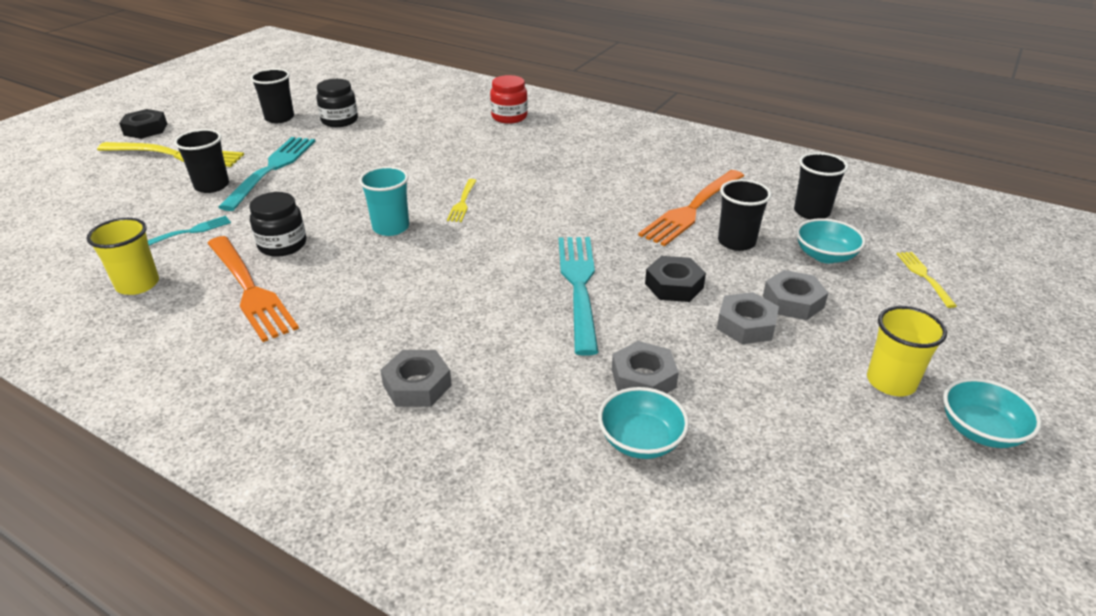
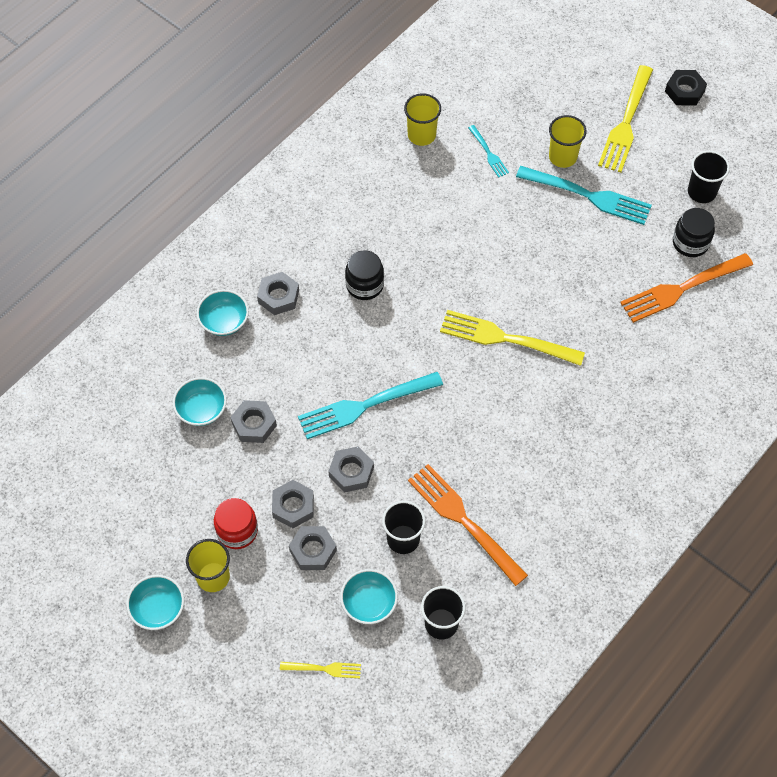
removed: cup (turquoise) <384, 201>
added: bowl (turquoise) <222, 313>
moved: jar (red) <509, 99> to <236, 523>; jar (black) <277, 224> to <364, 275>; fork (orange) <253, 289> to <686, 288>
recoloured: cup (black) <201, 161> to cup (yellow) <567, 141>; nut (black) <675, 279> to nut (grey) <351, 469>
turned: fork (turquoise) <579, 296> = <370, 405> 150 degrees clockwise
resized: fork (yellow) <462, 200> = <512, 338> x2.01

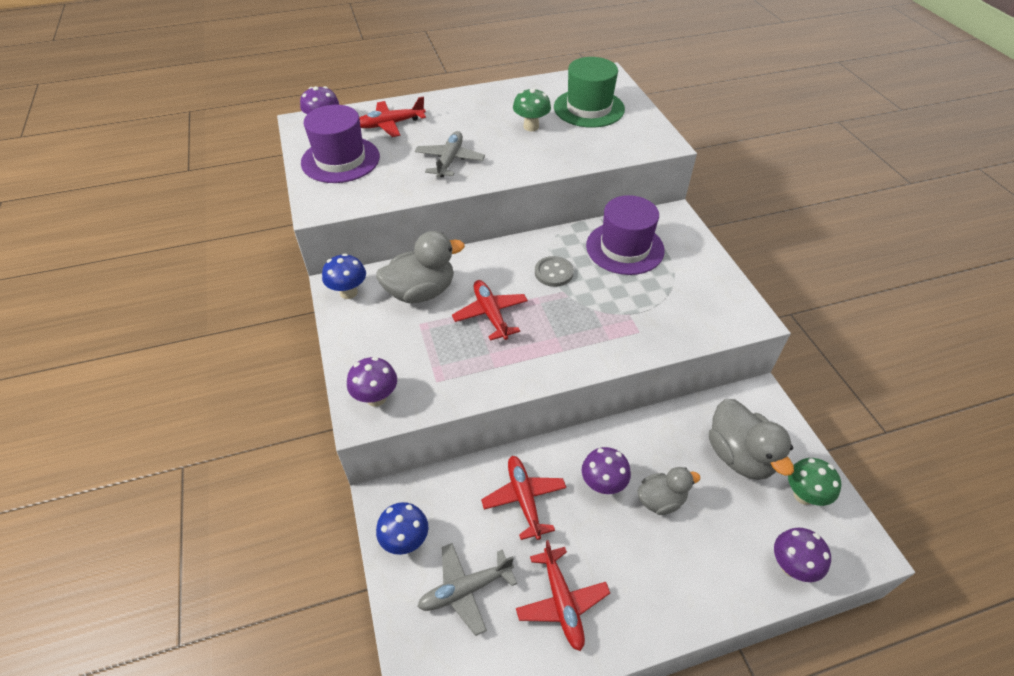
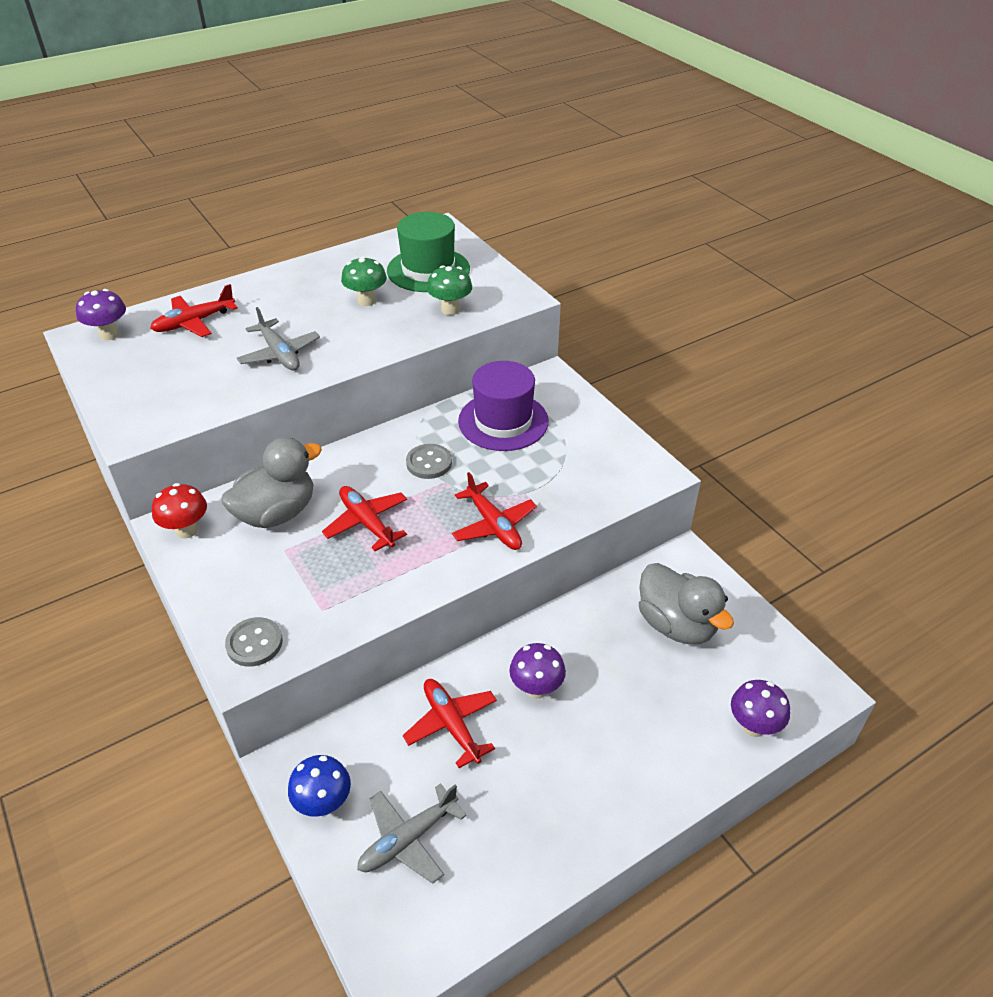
removed: hat (purple) <340, 144>; duck (grey) <669, 491>
moved: mushroom (green) <814, 482> to <449, 290>; plane (red) <563, 595> to <494, 511>
replaced: mushroom (purple) <372, 382> to button (grey) <254, 642>
recoloured: mushroom (blue) <344, 276> to mushroom (red) <179, 511>
turned: plane (grey) <450, 154> = <278, 339> 150 degrees clockwise

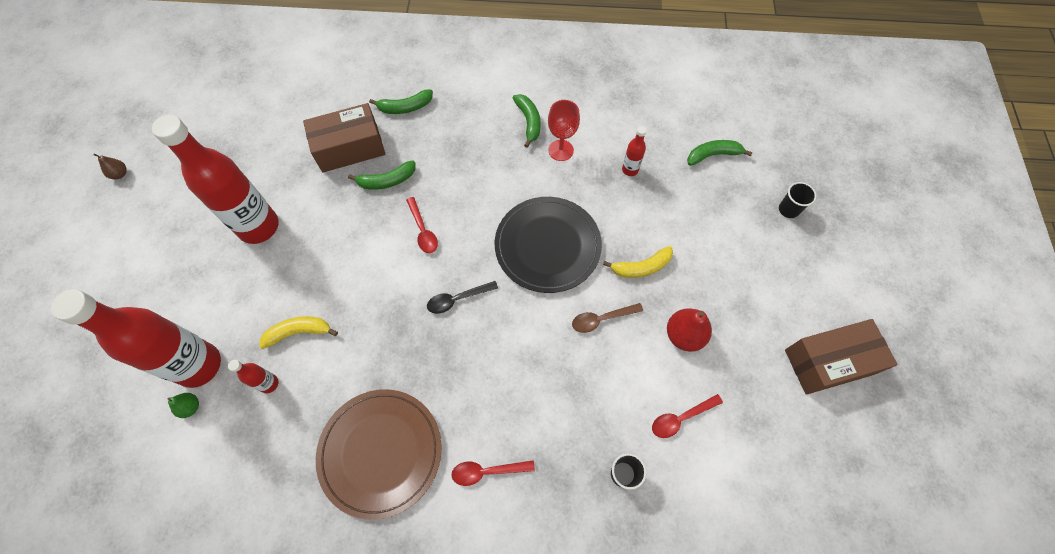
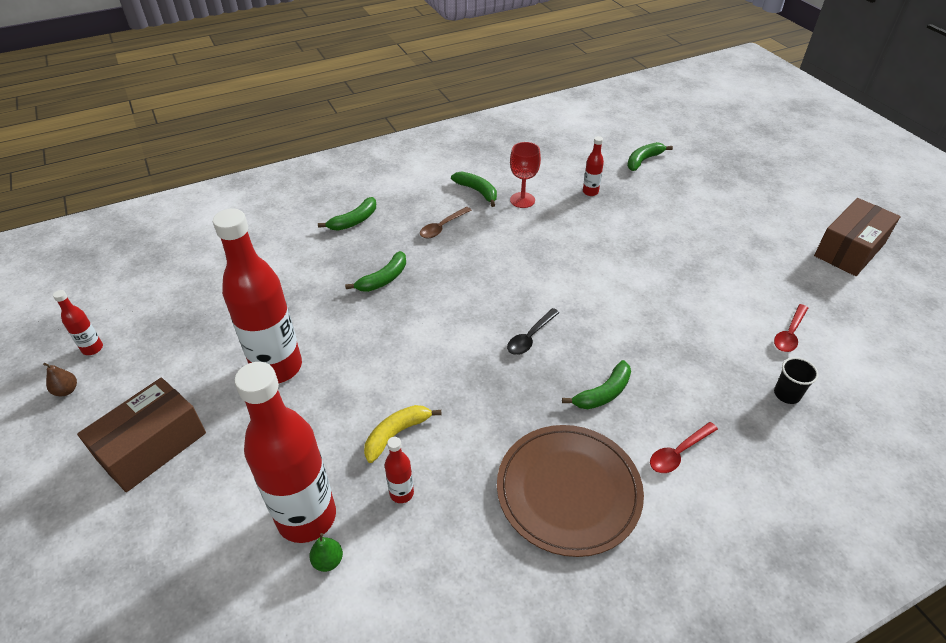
removed: cup (black) <798, 200>; spoon (red) <422, 225>; plate (black) <548, 245>; banana (yellow) <638, 262>; pear (red) <689, 330>
added: bottle (red) <78, 322>; banana (green) <596, 384>
moved: box (brown) <344, 137> to <141, 435>; spoon (brown) <607, 318> to <446, 222>

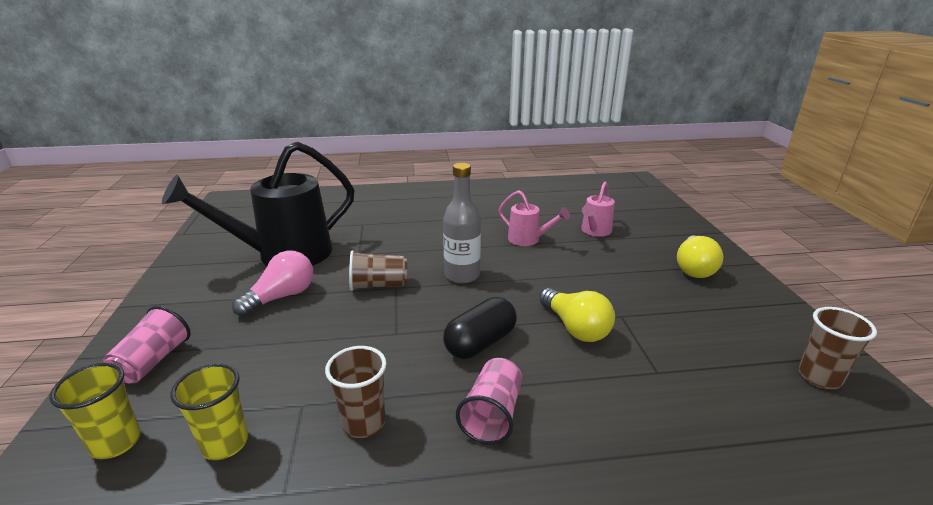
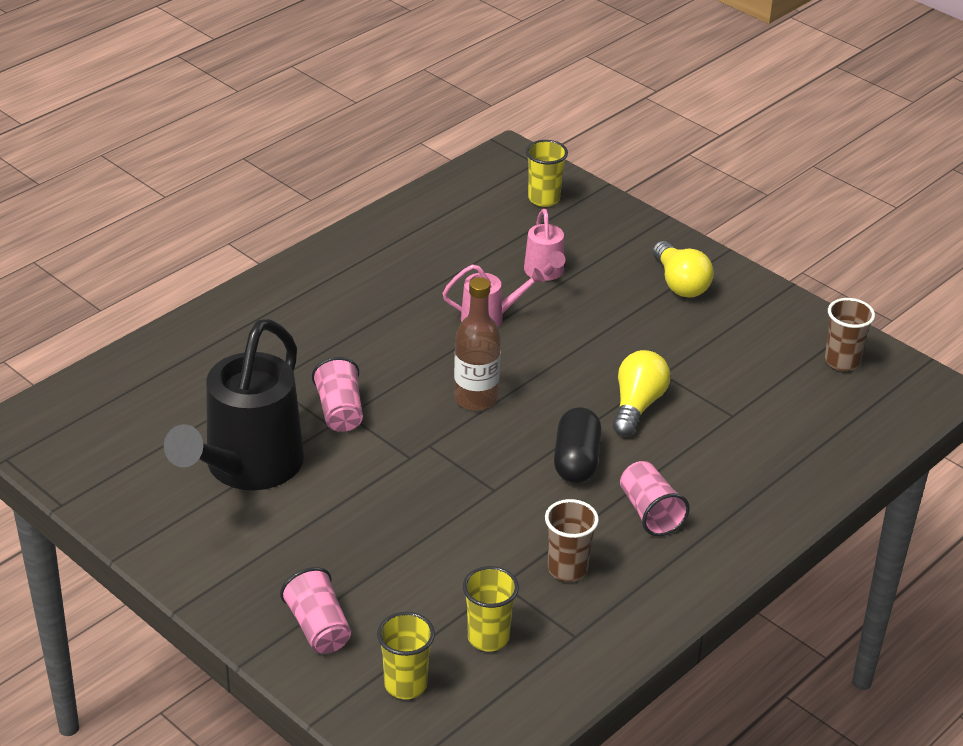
removed: cup (brown) <378, 270>; light bulb (pink) <272, 284>
added: cup (yellow) <547, 173>; cup (pink) <337, 394>
recoloured: bottle (grey) <462, 223> to bottle (brown) <477, 344>
turned: light bulb (yellow) <577, 315> = <641, 393> 90 degrees counterclockwise

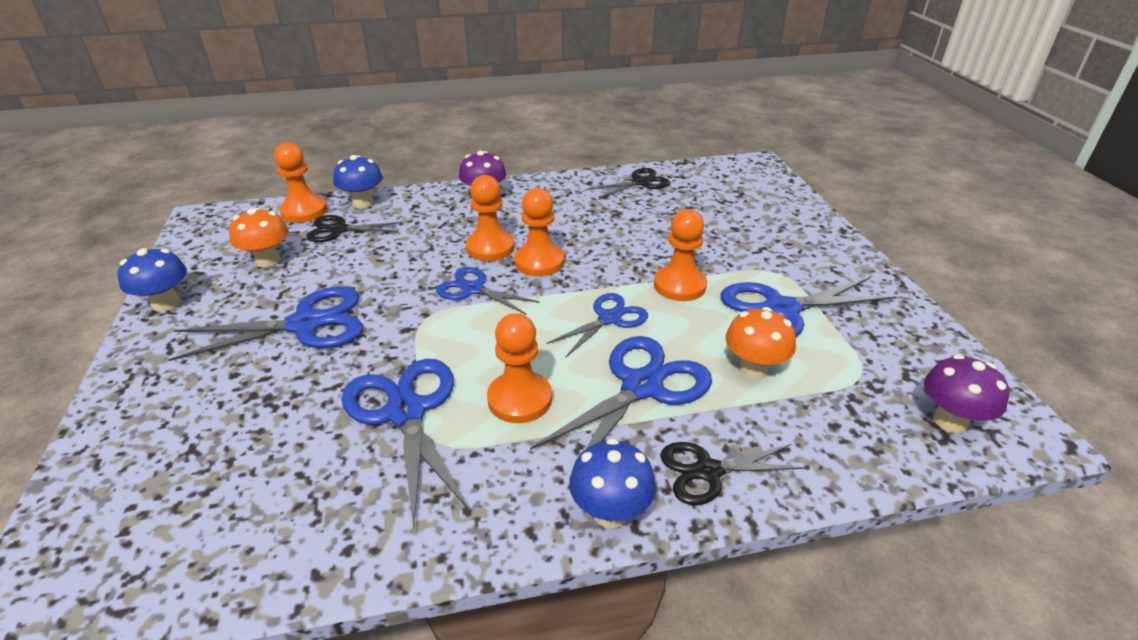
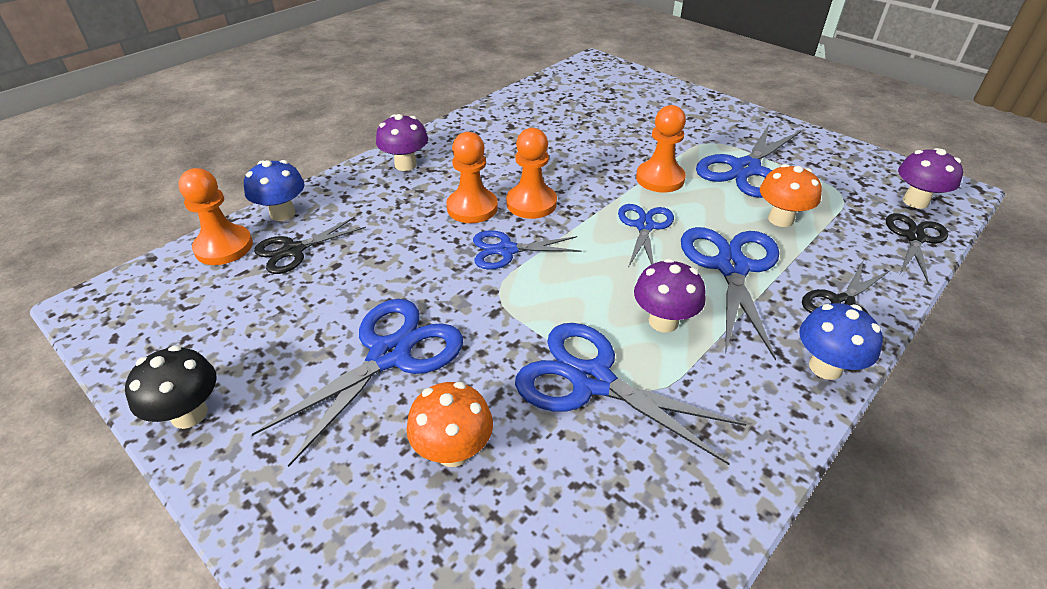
moved: scissors (black) <629, 183> to <917, 248>; mushroom (orange) <259, 237> to <449, 424>
replaced: pawn (orange) <519, 368> to mushroom (purple) <670, 295>
recoloured: mushroom (blue) <152, 280> to mushroom (black) <171, 387>

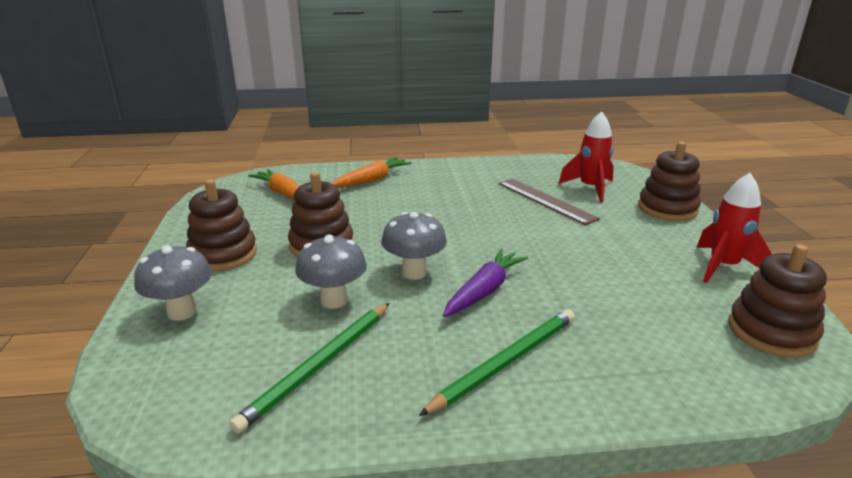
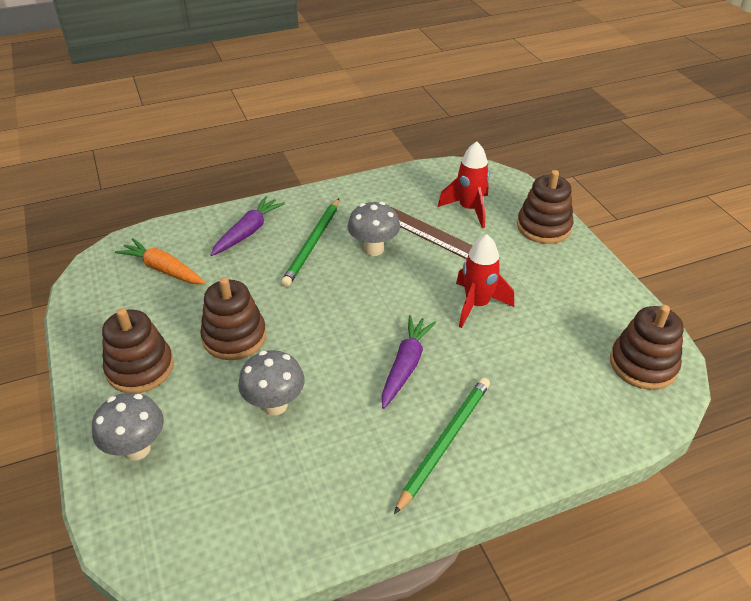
moved: rocket (red) <734, 228> to <485, 281>; mushroom (grey) <414, 246> to <374, 229>; pencil (green) <309, 368> to <310, 242>
recoloured: carrot (orange) <372, 172> to carrot (purple) <248, 226>

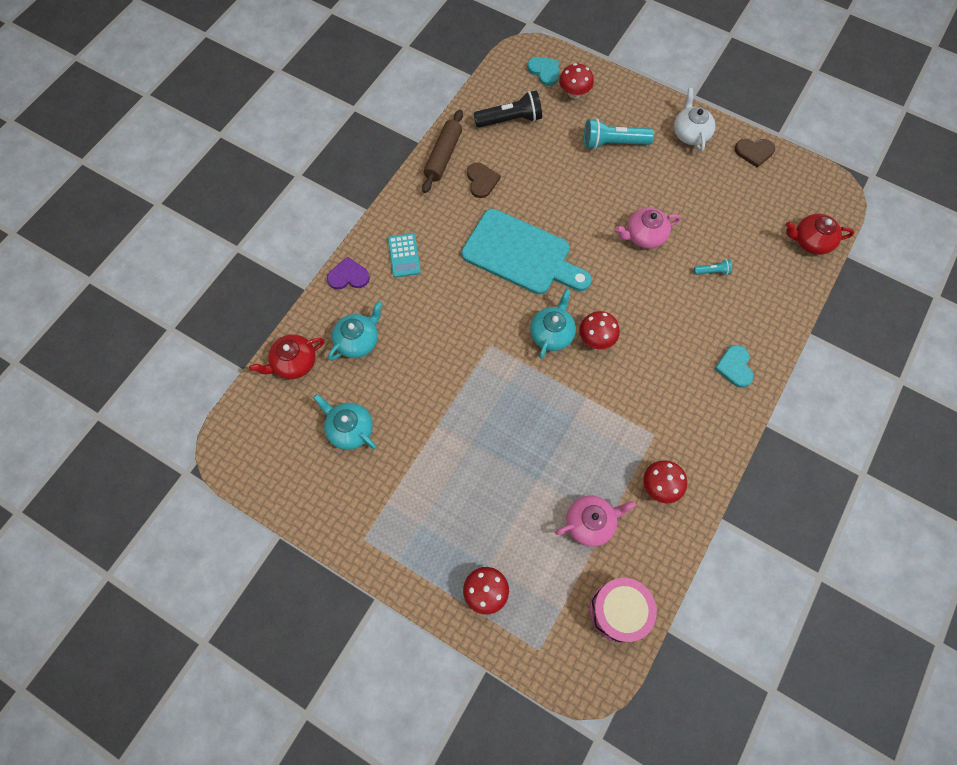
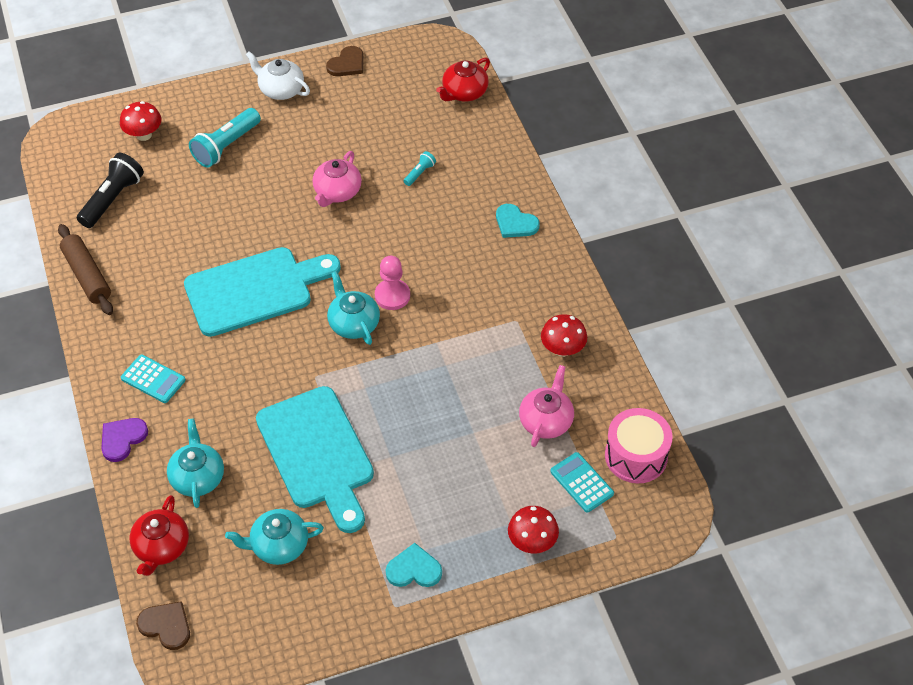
added: cutting board (turquoise) <315, 459>; calculator (turquoise) <582, 482>
moved: heart (turquoise) <543, 71> to <414, 565>; heart (brown) <484, 180> to <163, 625>
replaced: mushroom (red) <599, 330> to pawn (pink) <392, 283>

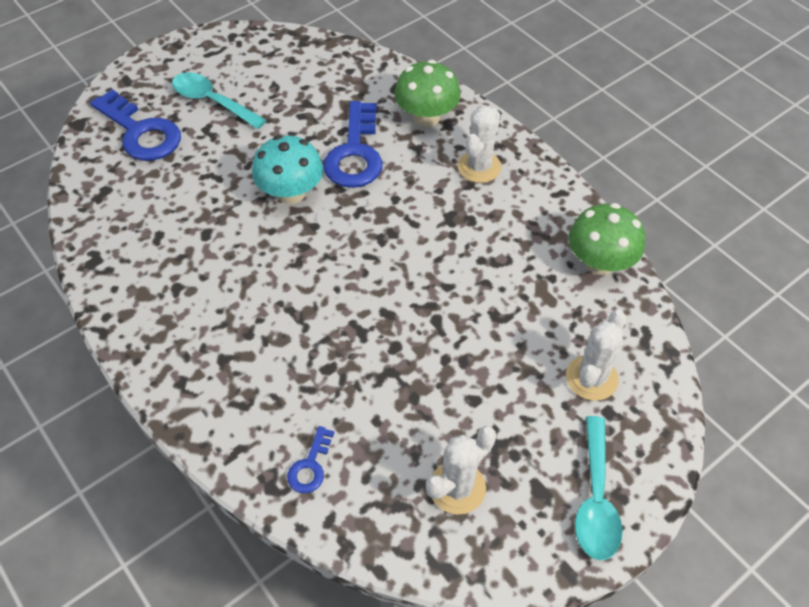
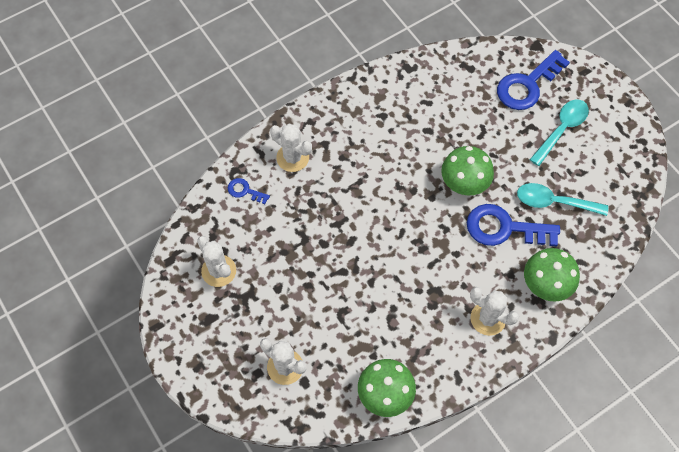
added: cactus (white) <291, 148>
moved: spoon (turquoise) <599, 488> to <562, 199>
recoloured: mushroom (turquoise) <287, 169> to mushroom (green) <467, 170>

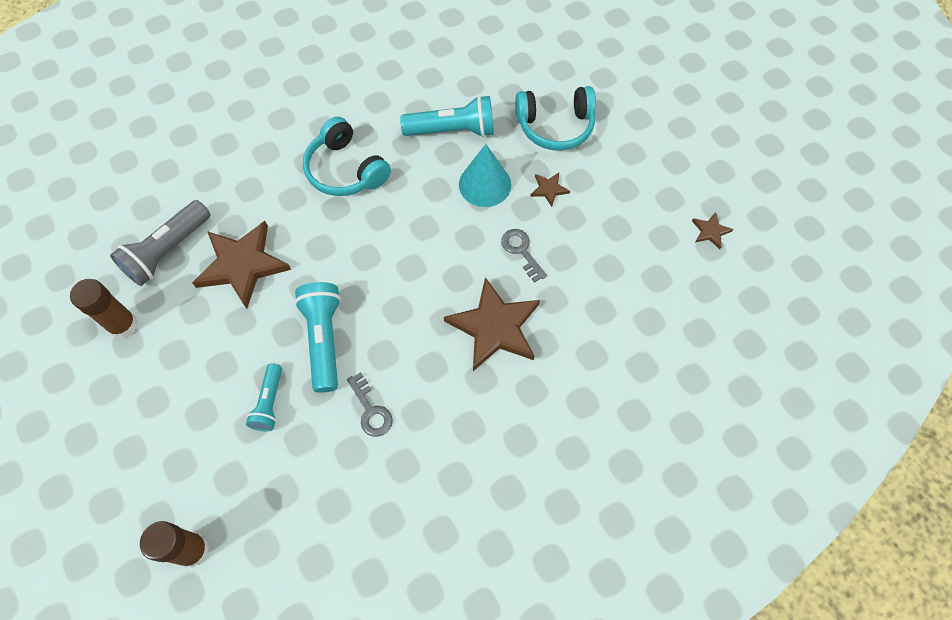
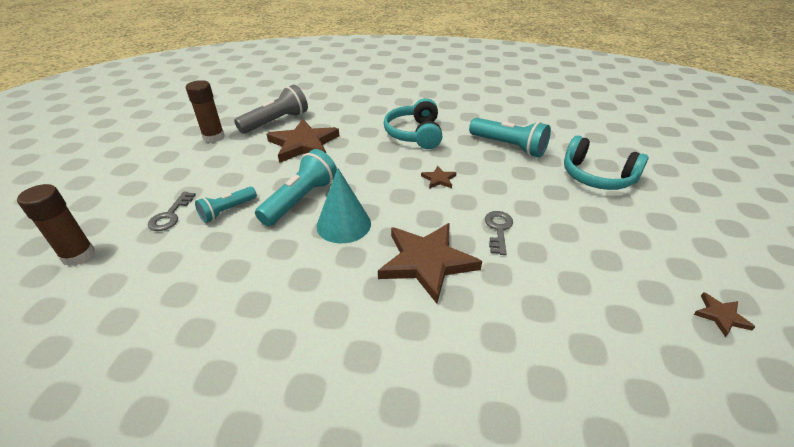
moved: cone (turquoise) <485, 175> to <343, 205>; star (brown) <550, 190> to <438, 177>; key (grey) <370, 404> to <172, 211>
turned: flashlight (grey) <160, 243> = <271, 109> 150 degrees clockwise

